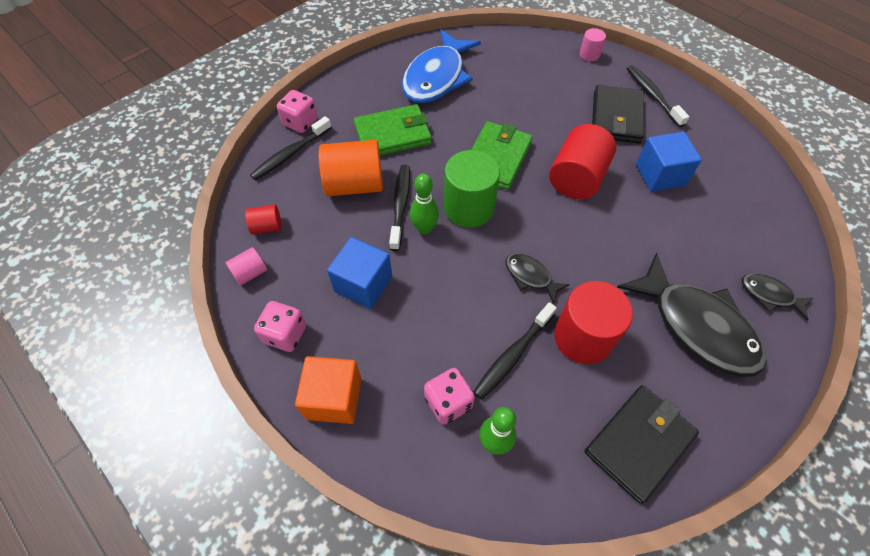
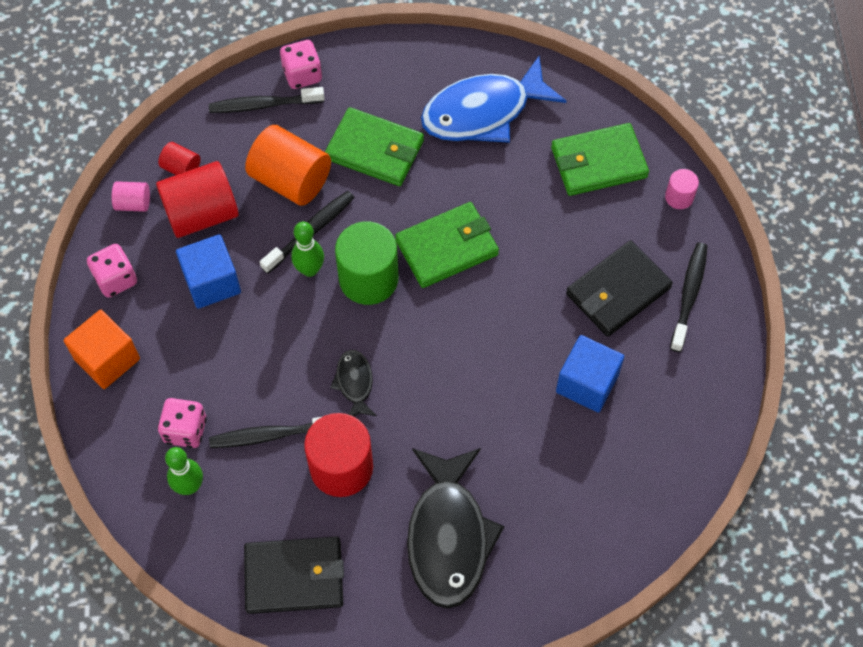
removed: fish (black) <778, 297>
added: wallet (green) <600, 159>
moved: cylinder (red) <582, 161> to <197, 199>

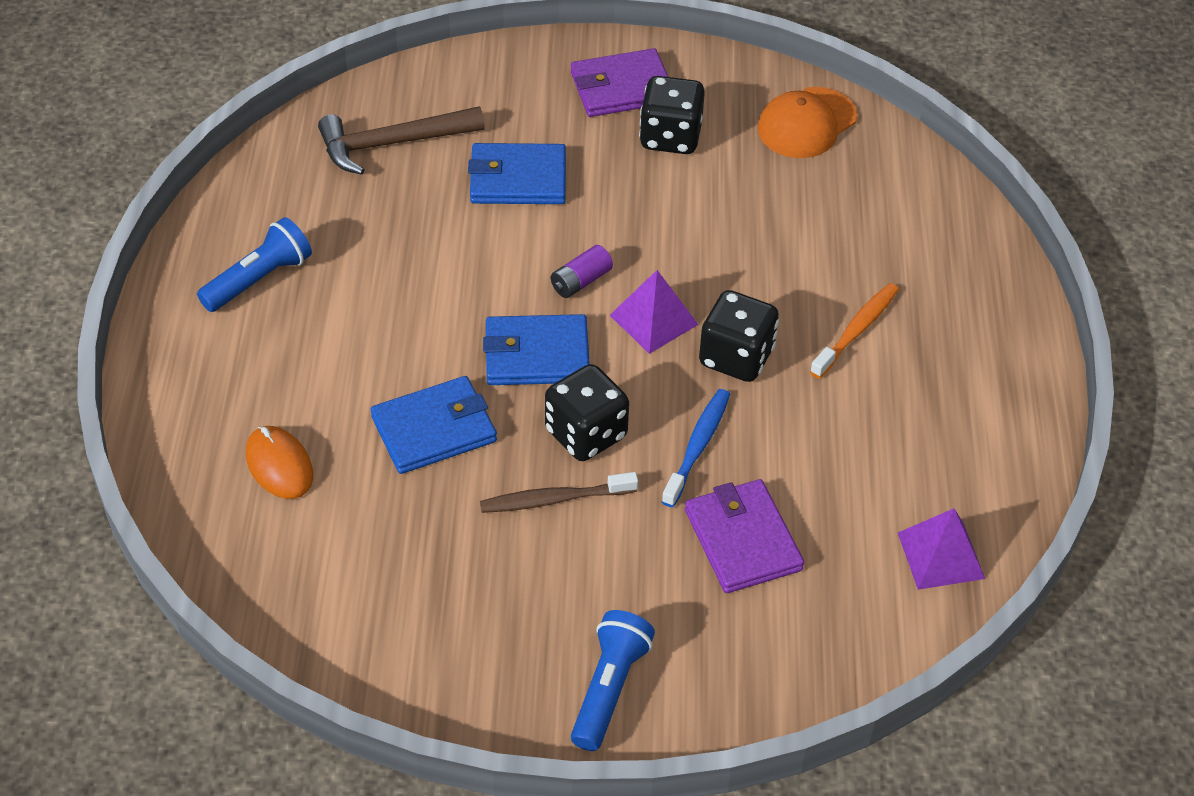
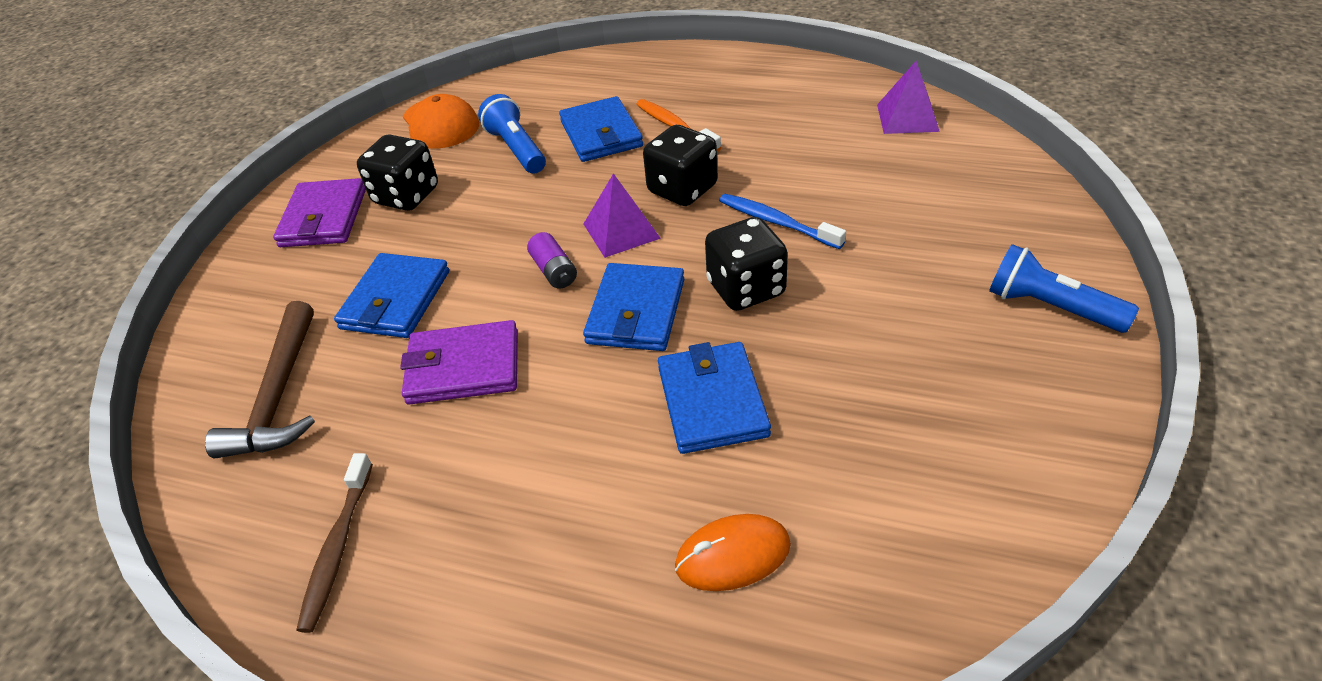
added: wallet (blue) <601, 129>
moved: flashlight (blue) <254, 264> to <512, 134>; toothbrush (brown) <559, 492> to <334, 543>; wallet (purple) <744, 536> to <459, 362>

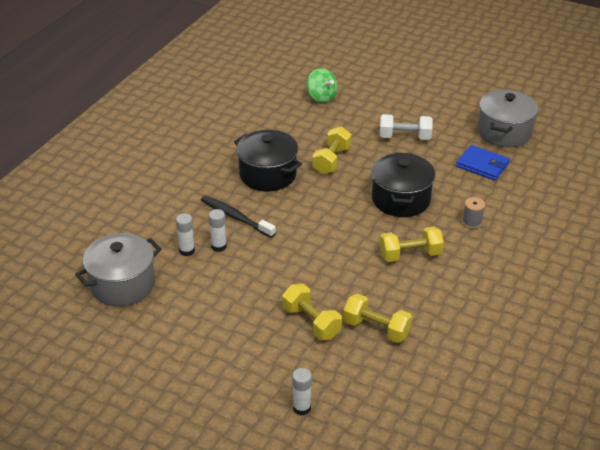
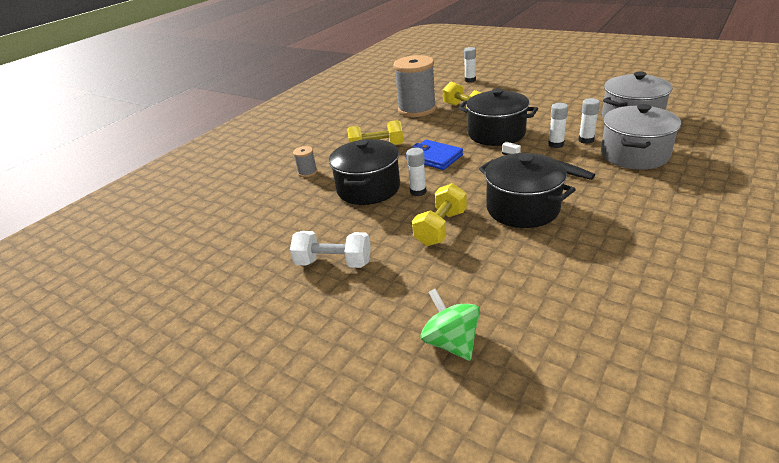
added: pot (black) <498, 117>; glue stick (white) <416, 172>
moved: pot (grey) <508, 118> to <641, 136>; wallet (blue) <483, 162> to <434, 154>
replaced: dumbbell (yellow) <377, 318> to spool (grey) <414, 86>

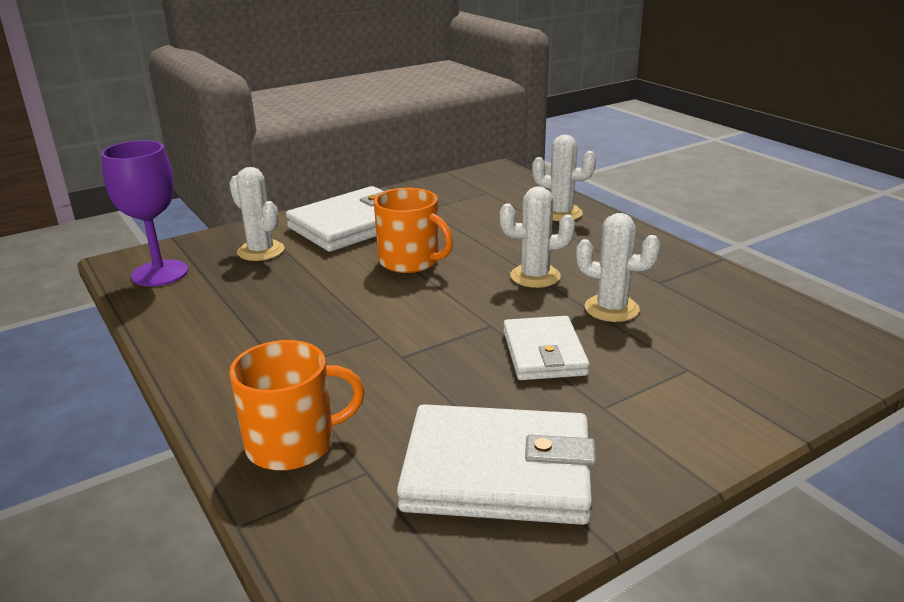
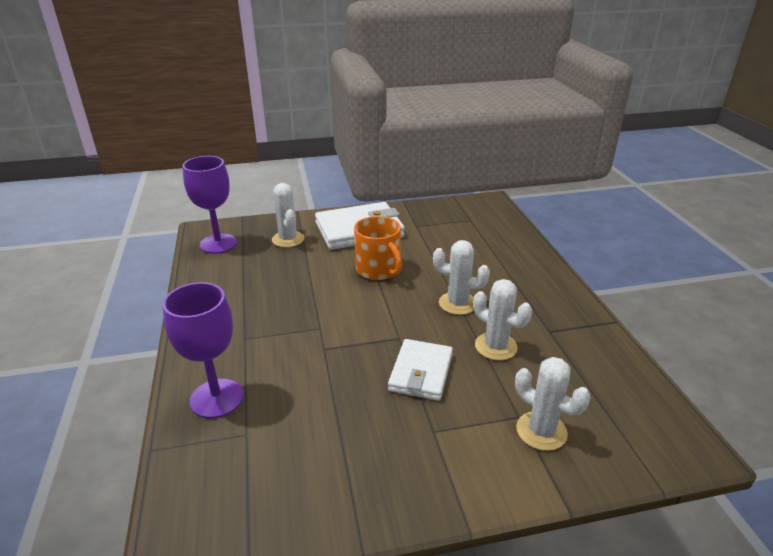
removed: wallet (white) <496, 464>
moved: cactus (white) <564, 178> to <553, 404>
replaced: mug (orange) <297, 405> to goblet (purple) <203, 350>

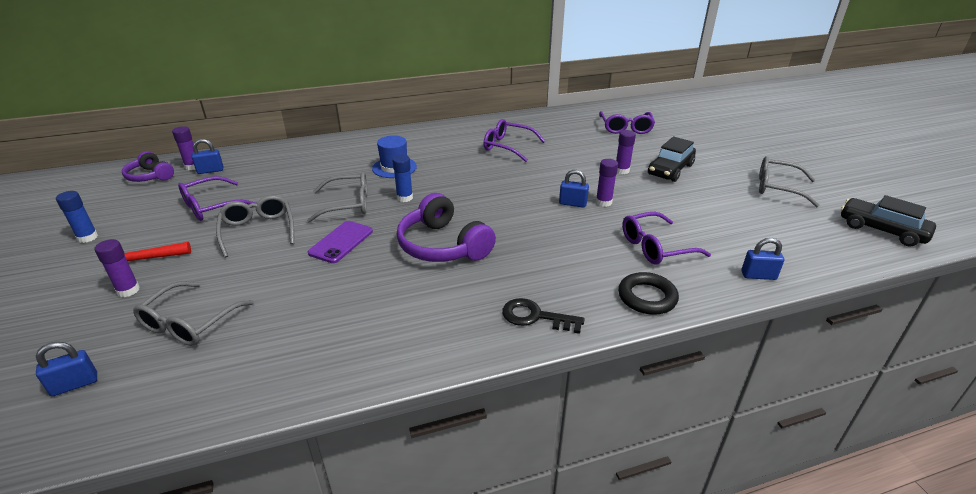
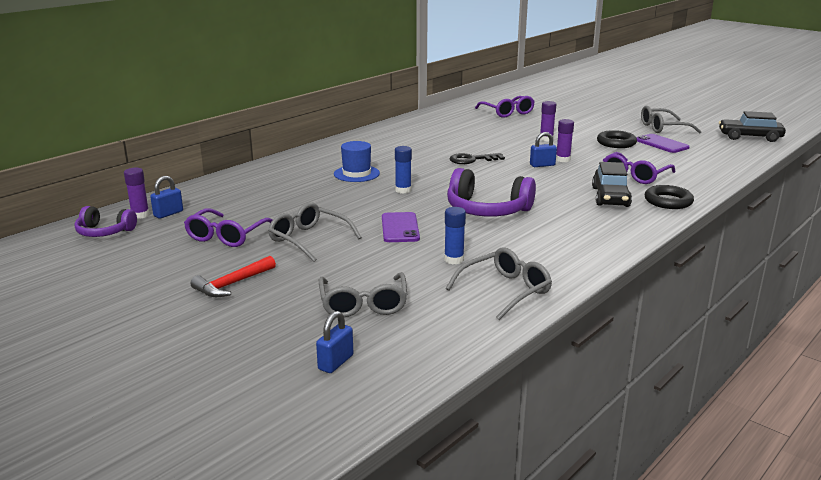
removed: glasses (purple) <514, 140>; padlock (blue) <762, 259>; glue stick (purple) <117, 268>
added: ring (black) <617, 139>; phone (purple) <663, 143>
moved: car (black) <672, 159> to <612, 184>; glasses (grey) <337, 197> to <499, 283>; glue stick (blue) <77, 217> to <455, 235>; key (black) <543, 316> to <477, 158>

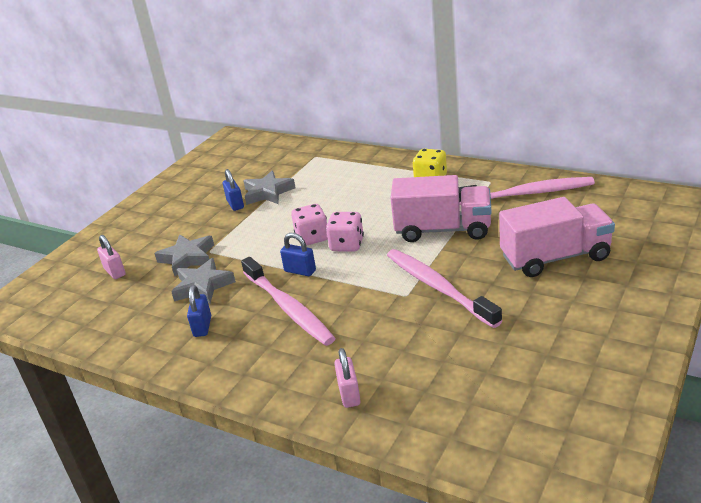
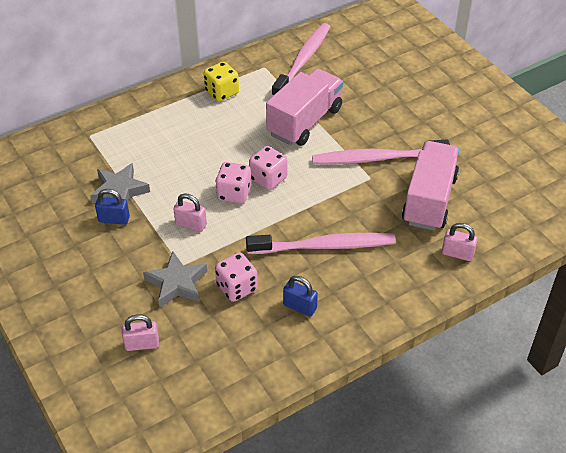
removed: padlock (blue) <298, 254>
added: padlock (pink) <190, 212>
moved: truck (pink) <557, 237> to <430, 185>
replaced: star (grey) <203, 280> to dice (pink) <236, 277>

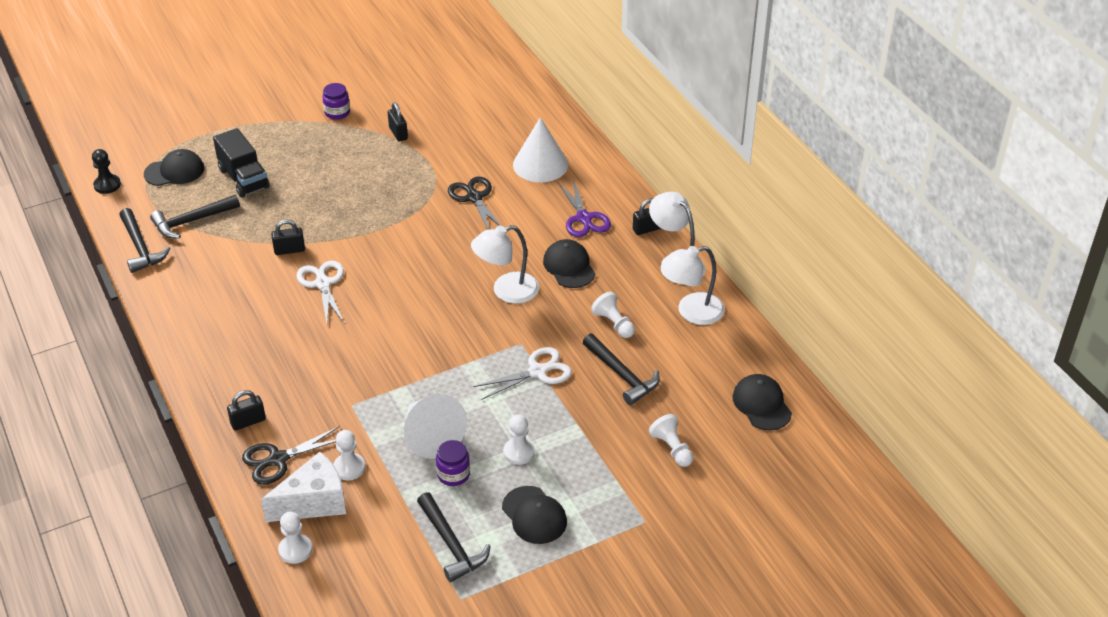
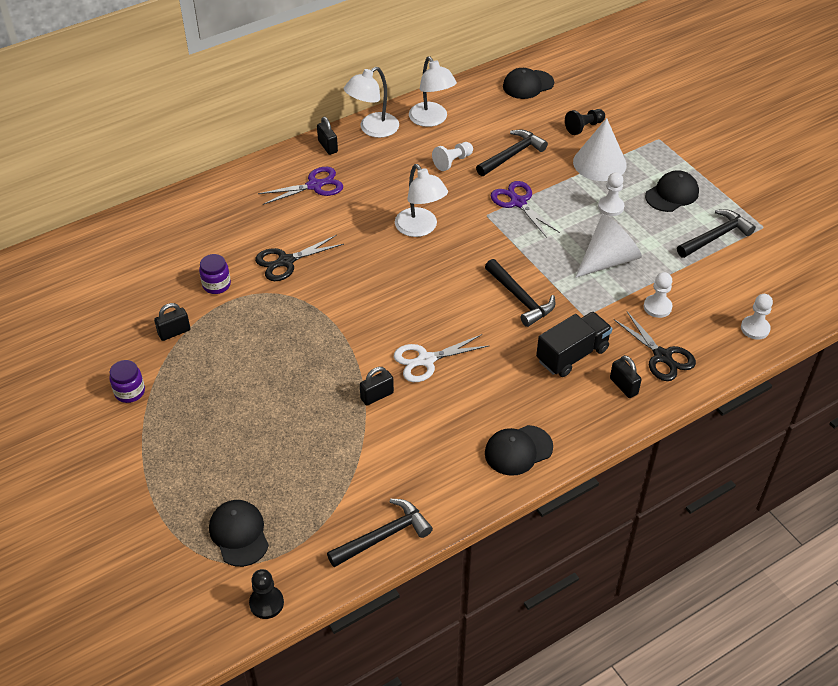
removed: cheese (white) <303, 487>
moved: cone (white) <540, 149> to <600, 149>; truck (black) <241, 162> to <574, 344>; hammer (black) <195, 217> to <520, 293>; cap (black) <569, 263> to <519, 450>; jar (purple) <453, 463> to <215, 274>
recoloured: scissors (white) <522, 373> to scissors (purple) <525, 209>; pawn (white) <671, 440> to pawn (black) <585, 122>
turned: padlock (black) <288, 237> = <377, 386> 75 degrees clockwise

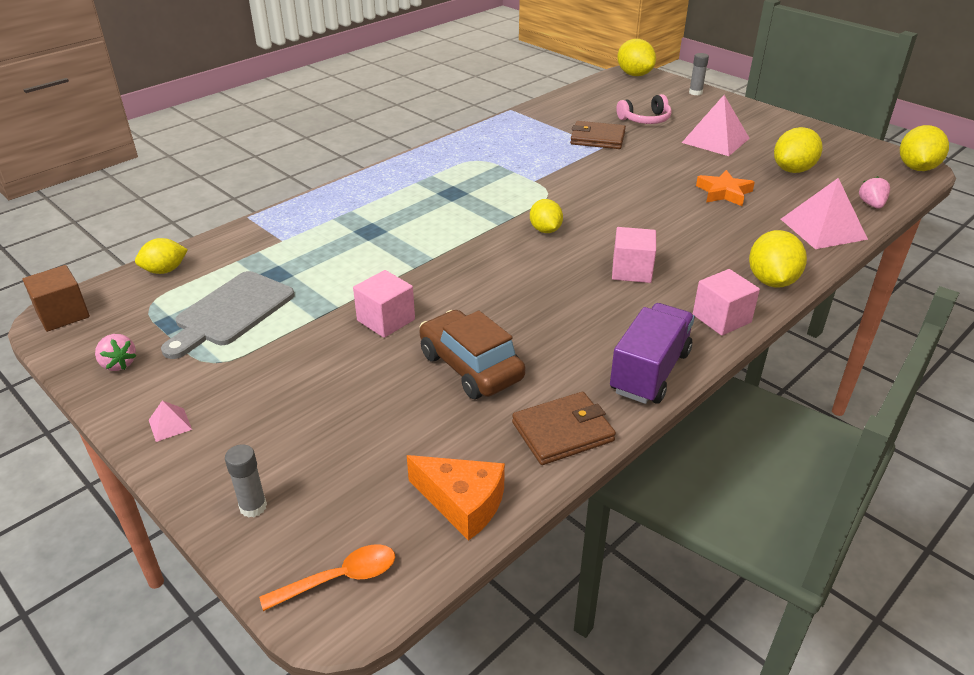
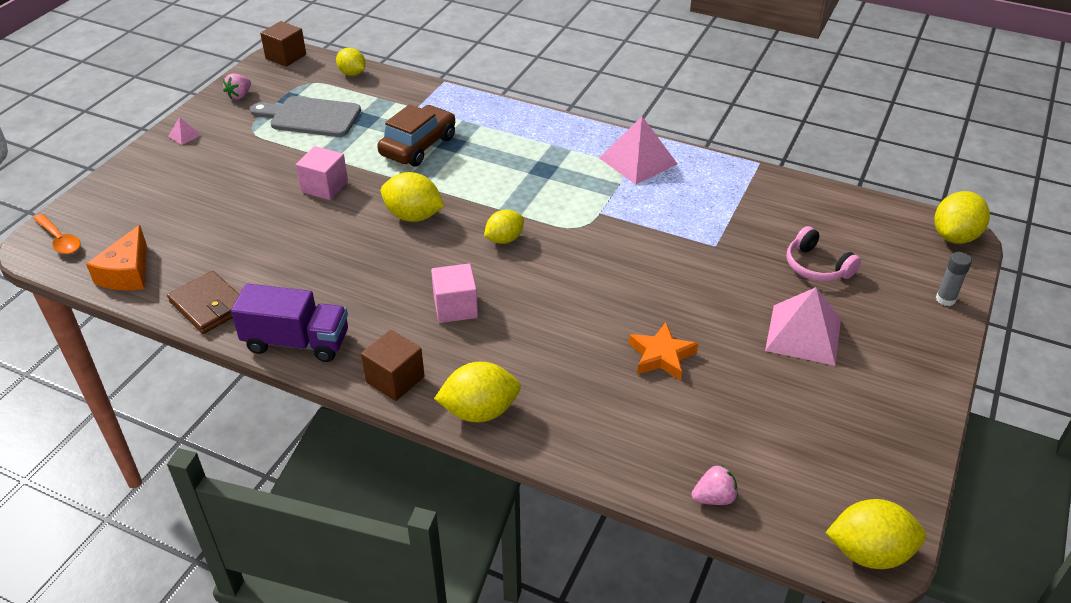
removed: wallet (brown) <598, 135>; glue stick (grey) <246, 481>
moved: lemon (yellow) <798, 150> to <412, 197>; pyramid (pink) <824, 213> to <638, 150>; car (brown) <472, 354> to <416, 135>
recoloured: cube (pink) <726, 302> to cube (brown) <393, 365>

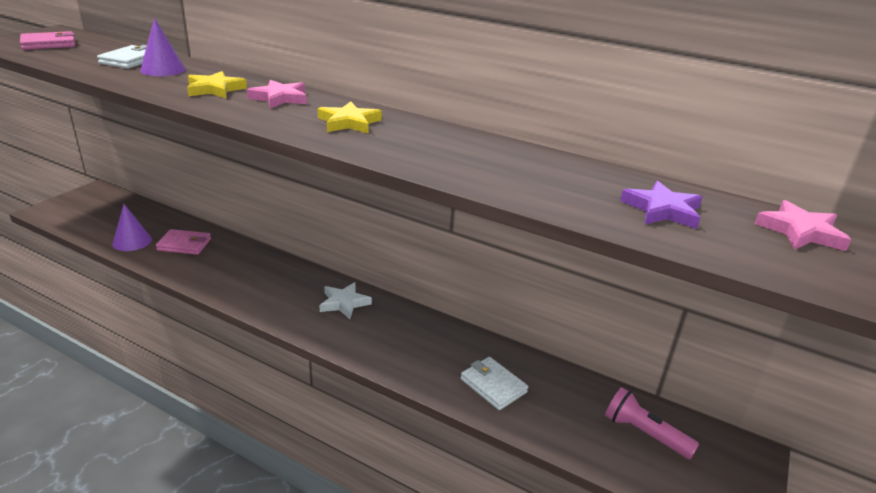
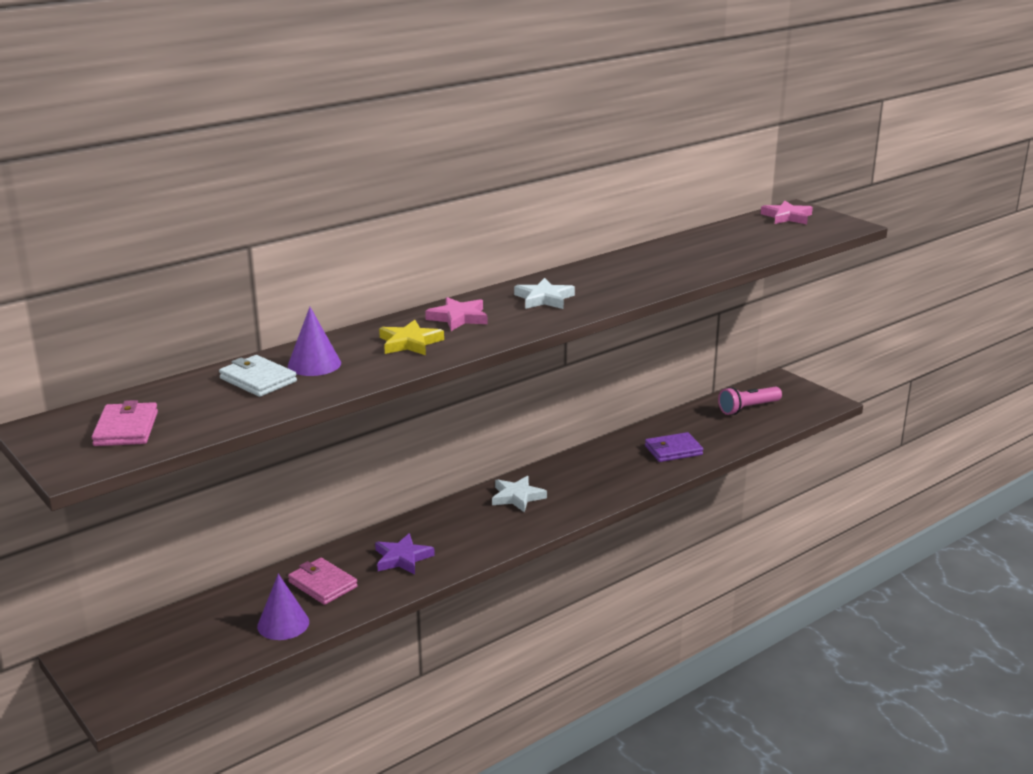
moved: star (purple) <661, 205> to <405, 554>
recoloured: star (yellow) <350, 117> to star (white) <544, 293>; wallet (white) <494, 383> to wallet (purple) <674, 447>
turned: wallet (pink) <183, 242> = <323, 581> 75 degrees counterclockwise

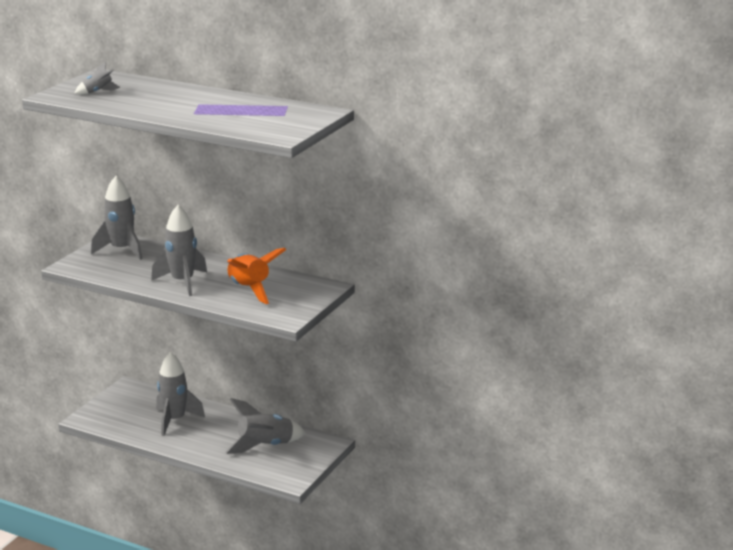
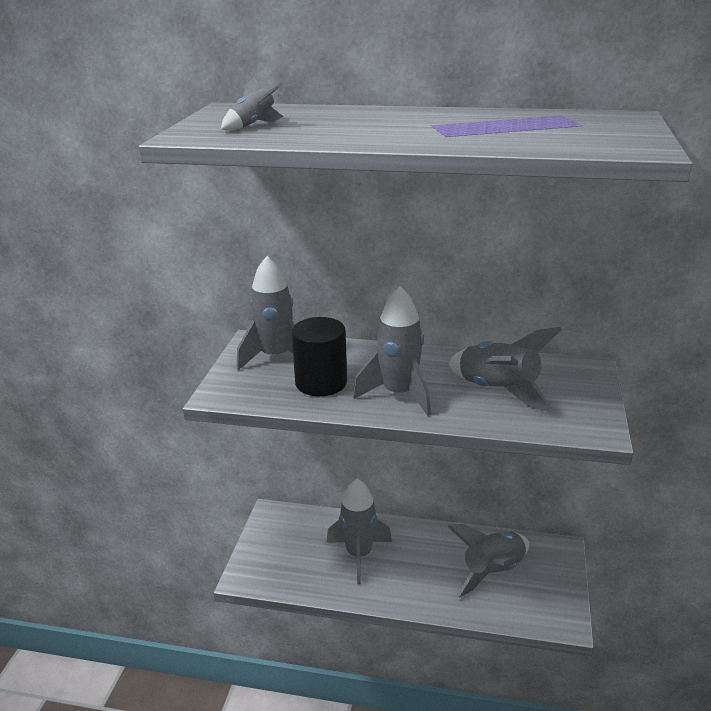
added: cylinder (black) <319, 356>
recoloured: rocket (orange) <256, 276> to rocket (grey) <505, 369>

